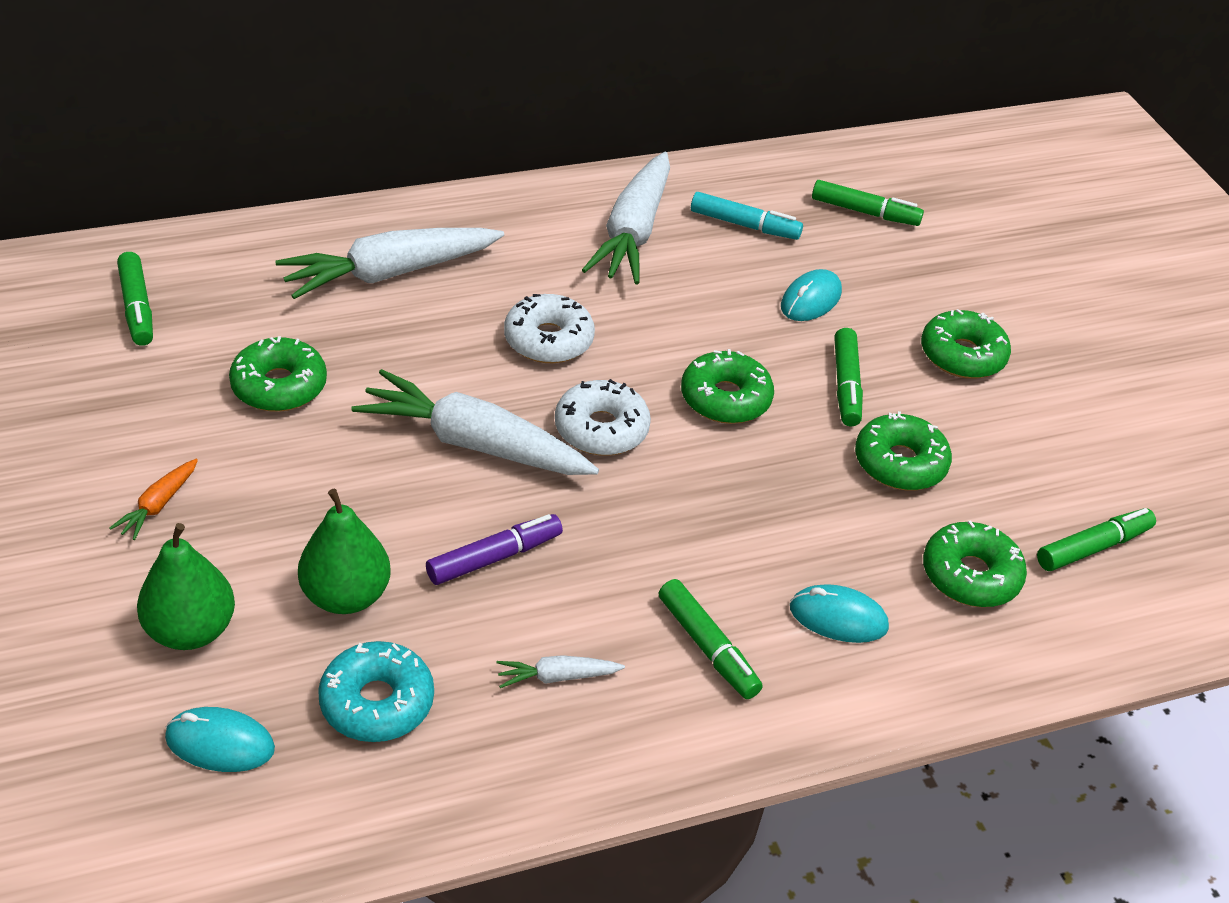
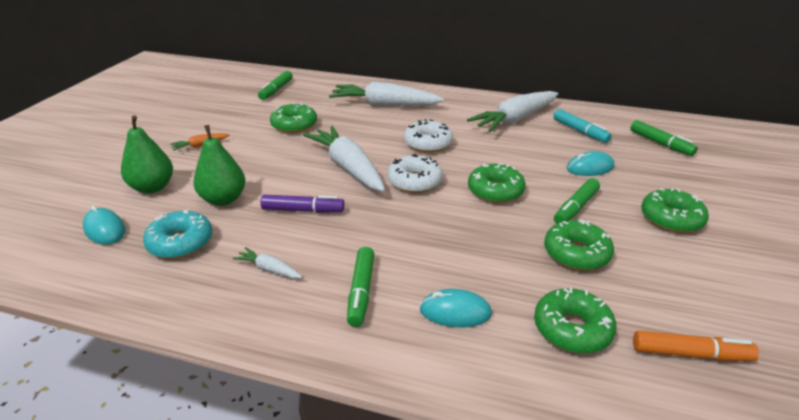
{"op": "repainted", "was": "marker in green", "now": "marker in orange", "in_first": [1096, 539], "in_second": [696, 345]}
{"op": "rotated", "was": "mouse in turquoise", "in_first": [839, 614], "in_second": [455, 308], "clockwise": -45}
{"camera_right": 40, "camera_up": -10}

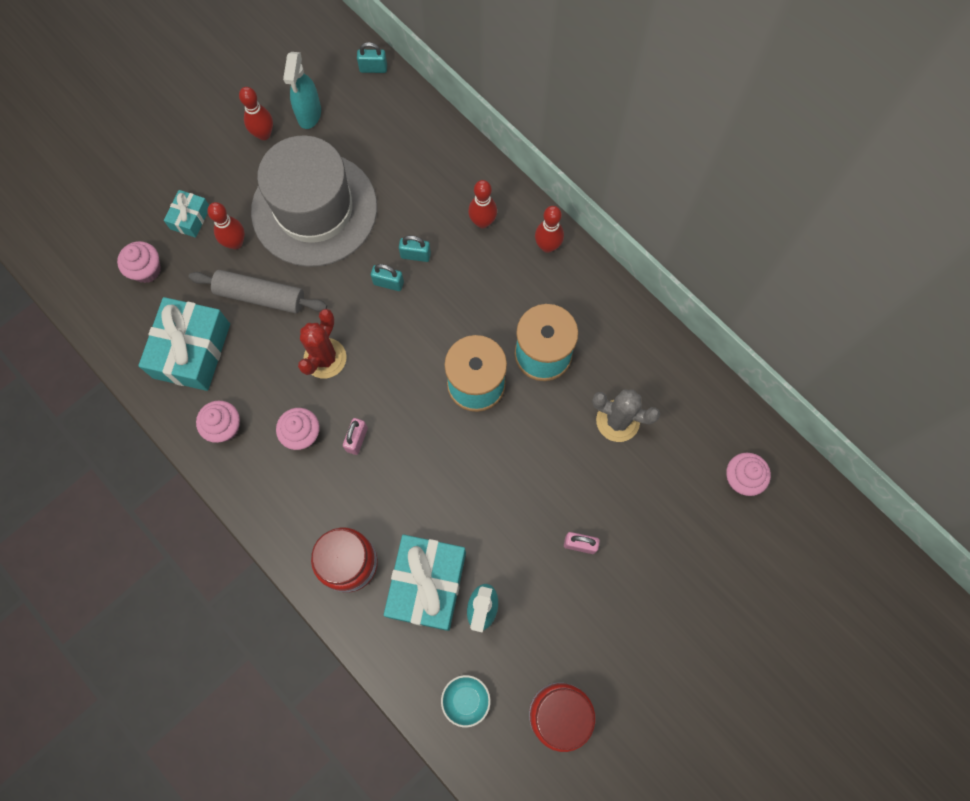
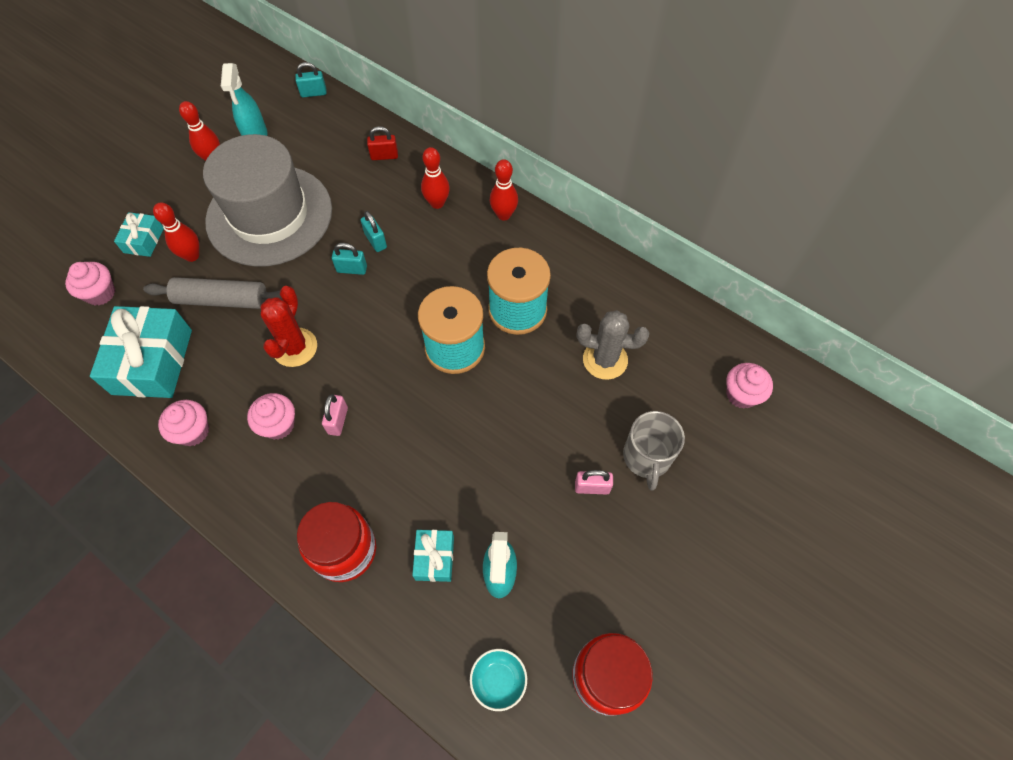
{"op": "new", "now": "padlock in red", "in_second": [382, 143]}
{"op": "new", "now": "mug in grey", "in_second": [654, 451]}
{"op": "rotated", "was": "padlock in turquoise", "in_first": [415, 248], "in_second": [374, 231], "clockwise": 60}
{"op": "scaled", "was": "gift in turquoise", "in_first": [425, 583], "in_second": [433, 556], "ratio": 0.51}
{"camera_right": -10, "camera_up": -10}

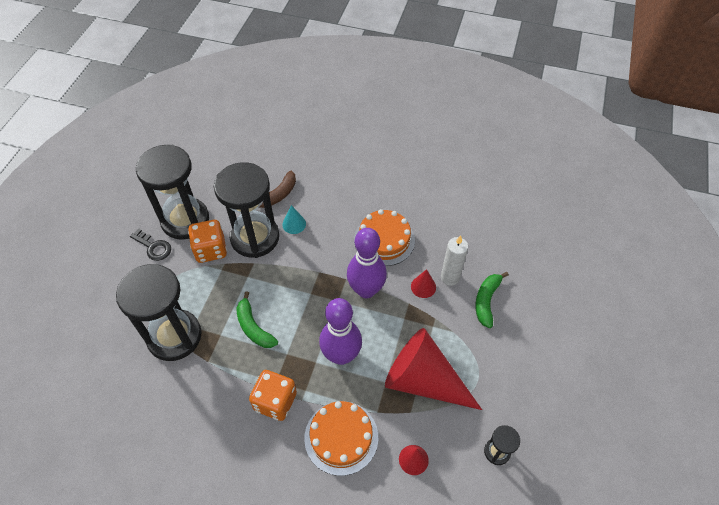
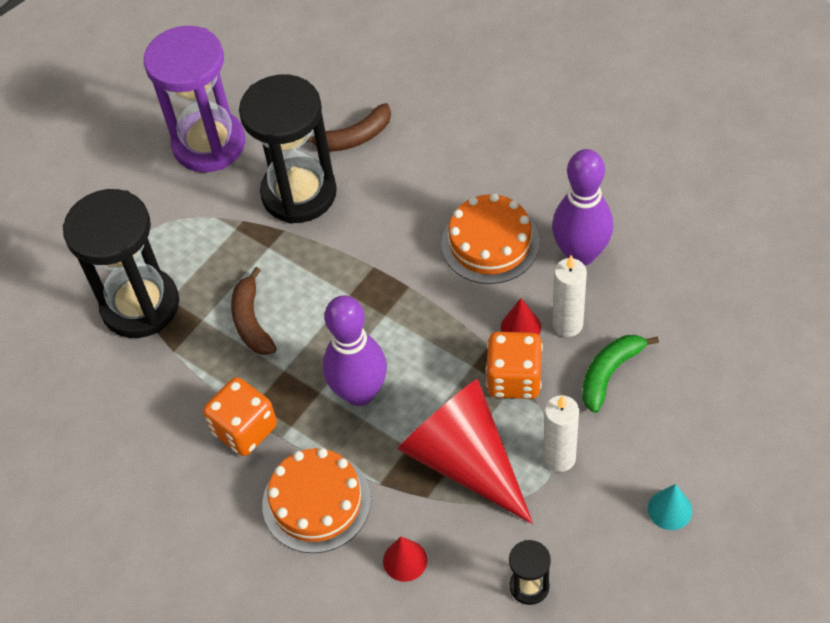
{"op": "gone", "was": "key in black", "in_first": [150, 244]}
{"op": "new", "now": "candle in white", "in_second": [561, 433]}
{"op": "shifted", "was": "dice in orange", "in_first": [207, 241], "in_second": [514, 365]}
{"op": "shifted", "was": "cone in turquoise", "in_first": [294, 219], "in_second": [670, 507]}
{"op": "shifted", "was": "bowling pin in purple", "in_first": [367, 263], "in_second": [582, 207]}
{"op": "repainted", "was": "hourglass in black", "now": "hourglass in purple", "in_first": [172, 192], "in_second": [194, 99]}
{"op": "repainted", "was": "banana in green", "now": "banana in brown", "in_first": [257, 319], "in_second": [254, 311]}
{"camera_right": 25, "camera_up": 0}

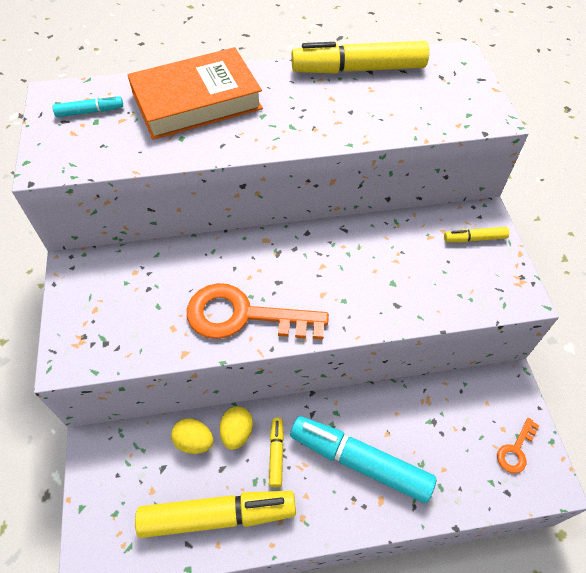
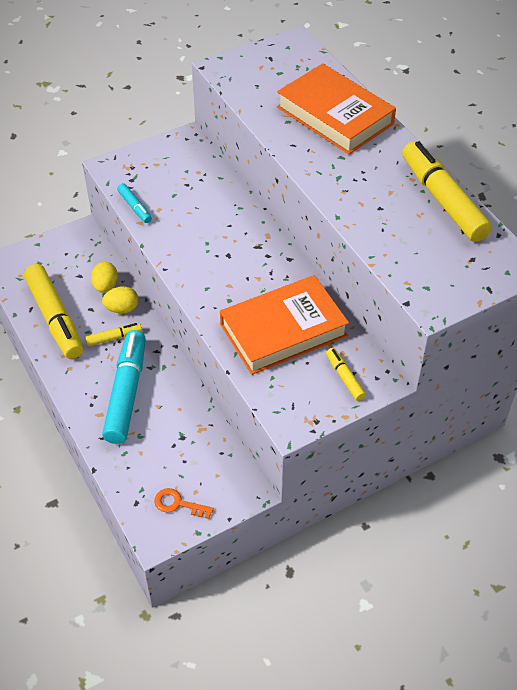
{"op": "gone", "was": "key in orange", "in_first": [258, 311]}
{"op": "new", "now": "book in orange", "in_second": [284, 325]}
{"op": "shifted", "was": "marker in turquoise", "in_first": [88, 106], "in_second": [134, 203]}
{"camera_right": 70, "camera_up": -5}

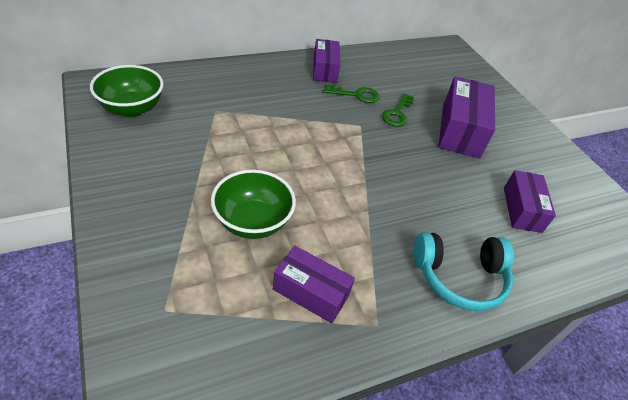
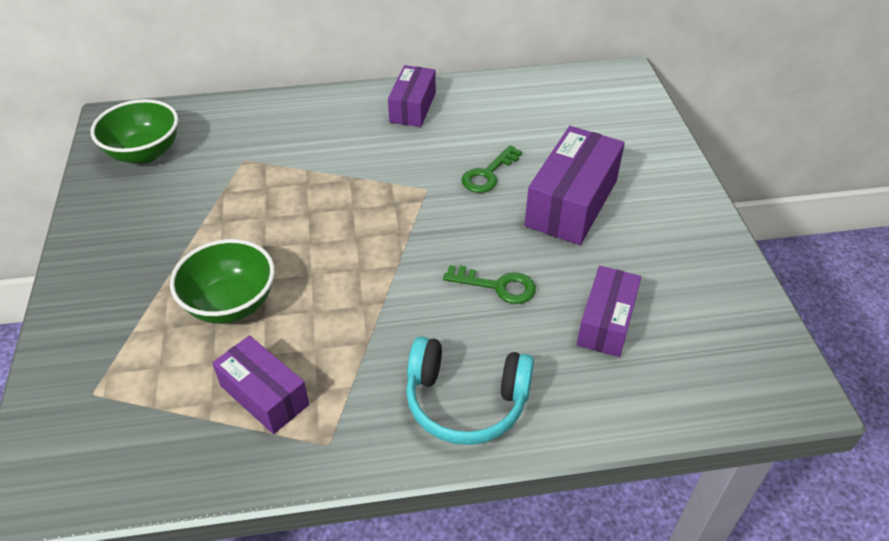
{"op": "shifted", "was": "key in green", "in_first": [351, 94], "in_second": [489, 284]}
{"camera_right": 20, "camera_up": 0}

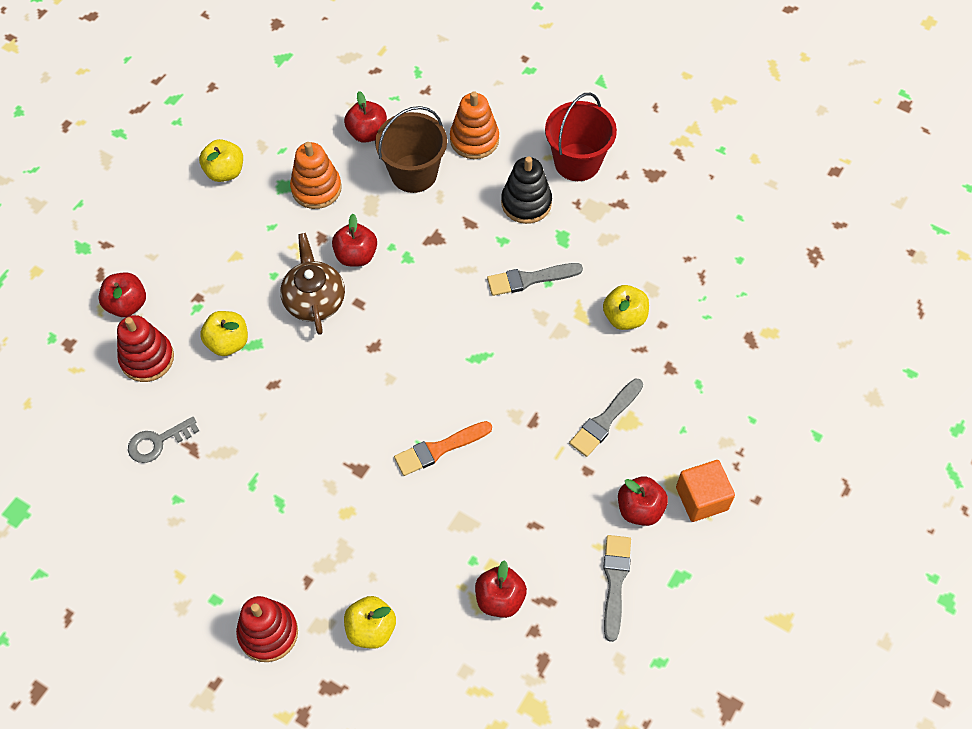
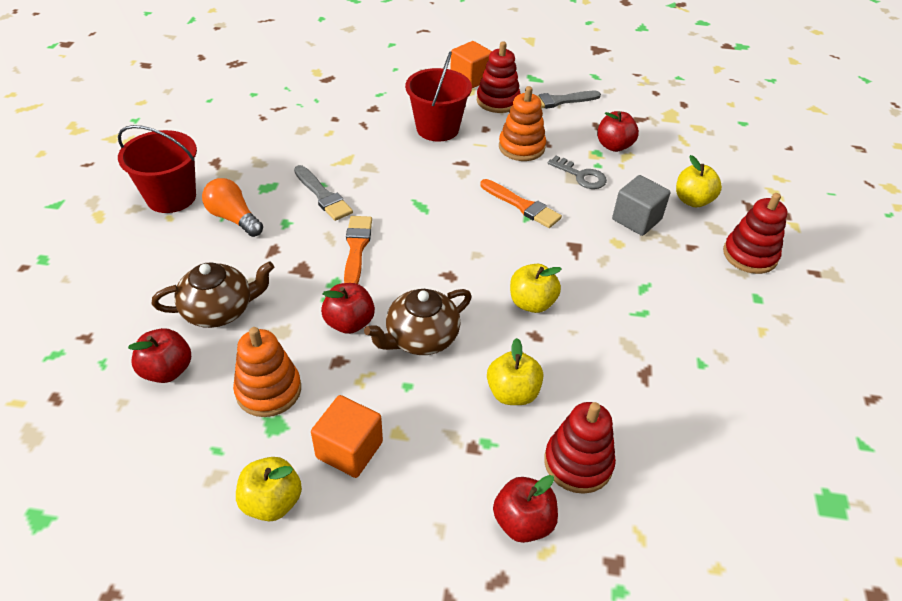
{"op": "new", "now": "cube in orange", "in_second": [347, 436]}
{"op": "new", "now": "brush in orange", "in_second": [358, 250]}
{"op": "new", "now": "cube in grey", "in_second": [641, 205]}
{"op": "shifted", "was": "key in grey", "in_first": [163, 440], "in_second": [577, 172]}
{"op": "shifted", "was": "stacking toy in orange", "in_first": [474, 125], "in_second": [522, 123]}
{"op": "shifted", "was": "apple in yellow", "in_first": [626, 307], "in_second": [535, 288]}
{"op": "swapped", "was": "bucket in brown", "now": "teapot in brown", "in_first": [411, 149], "in_second": [213, 294]}
{"op": "swapped", "was": "stacking toy in black", "now": "light bulb in orange", "in_first": [526, 190], "in_second": [232, 207]}
{"op": "swapped", "was": "brush in grey", "now": "bucket in red", "in_first": [606, 418], "in_second": [438, 96]}
{"op": "swapped", "was": "apple in red", "now": "stacking toy in red", "in_first": [643, 501], "in_second": [499, 77]}
{"camera_right": -115, "camera_up": -15}

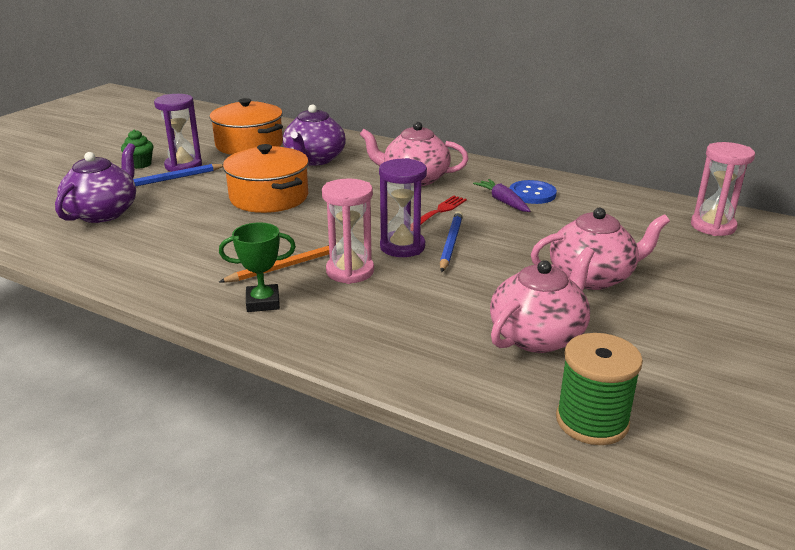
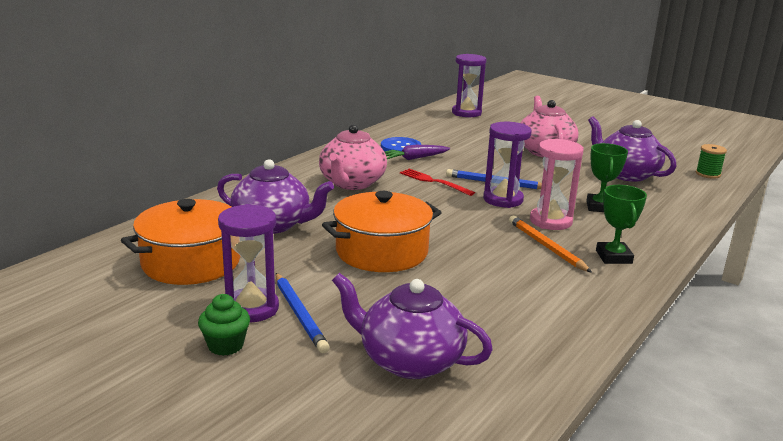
{"op": "new", "now": "trophy in green", "in_second": [607, 177]}
{"op": "repainted", "was": "teapot in pink", "now": "teapot in purple", "in_first": [542, 300], "in_second": [632, 149]}
{"op": "repainted", "was": "hourglass in pink", "now": "hourglass in purple", "in_first": [723, 189], "in_second": [469, 85]}
{"op": "scaled", "was": "spool in green", "in_first": [599, 389], "in_second": [711, 161], "ratio": 0.6}
{"camera_right": -85, "camera_up": -5}

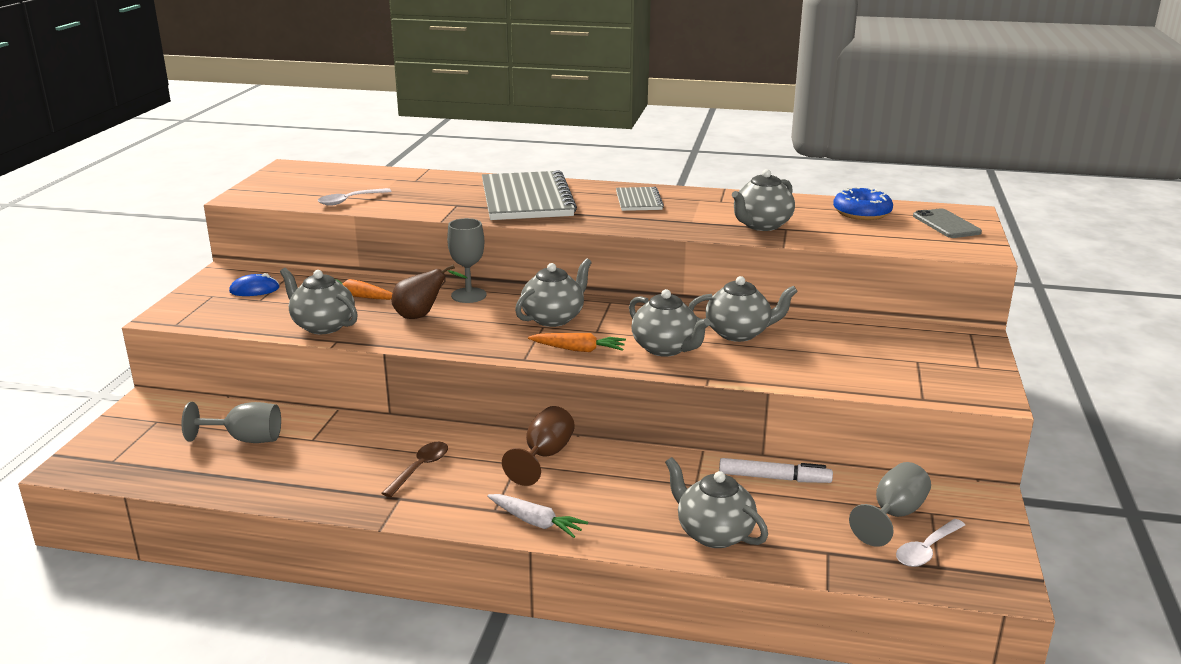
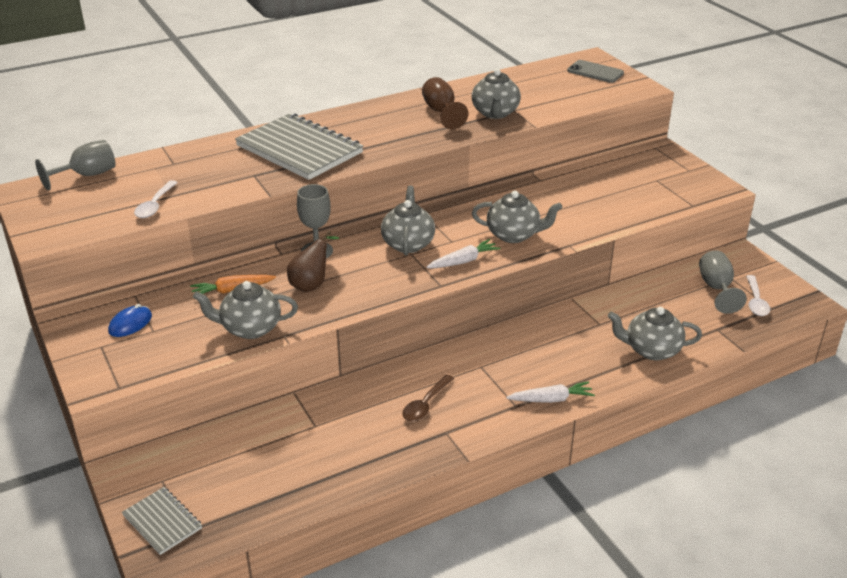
{"op": "gone", "was": "teapot in grey", "in_first": [743, 309]}
{"op": "gone", "was": "marker in white", "in_first": [776, 470]}
{"op": "gone", "was": "donut in blue", "in_first": [863, 203]}
{"op": "shifted", "was": "goblet in grey", "in_first": [231, 422], "in_second": [75, 165]}
{"op": "shifted", "was": "goblet in brown", "in_first": [538, 446], "in_second": [445, 103]}
{"op": "shifted", "was": "notebook in grey", "in_first": [640, 199], "in_second": [162, 521]}
{"op": "repainted", "was": "carrot in orange", "now": "carrot in white", "in_first": [577, 342], "in_second": [463, 253]}
{"op": "rotated", "was": "spoon in brown", "in_first": [415, 469], "in_second": [428, 397], "clockwise": -135}
{"camera_right": -40, "camera_up": 10}

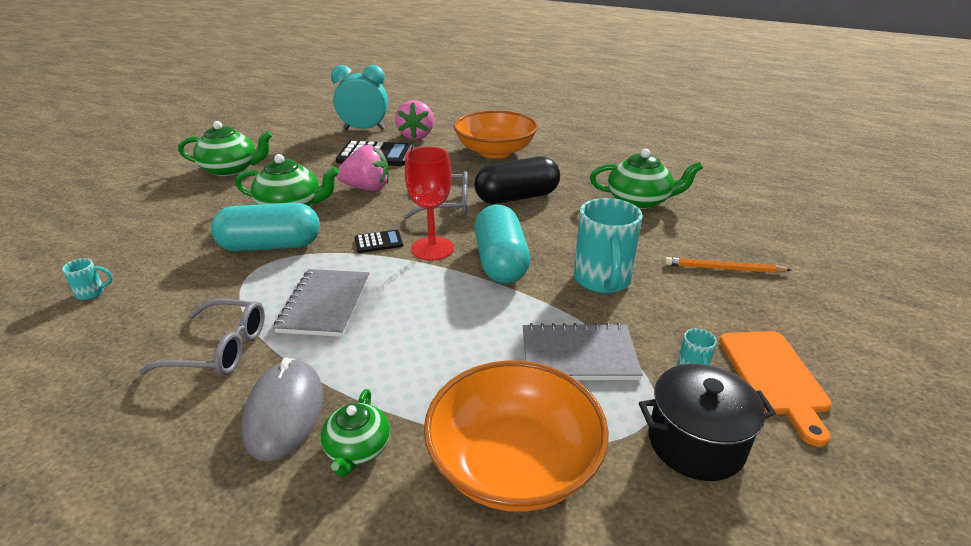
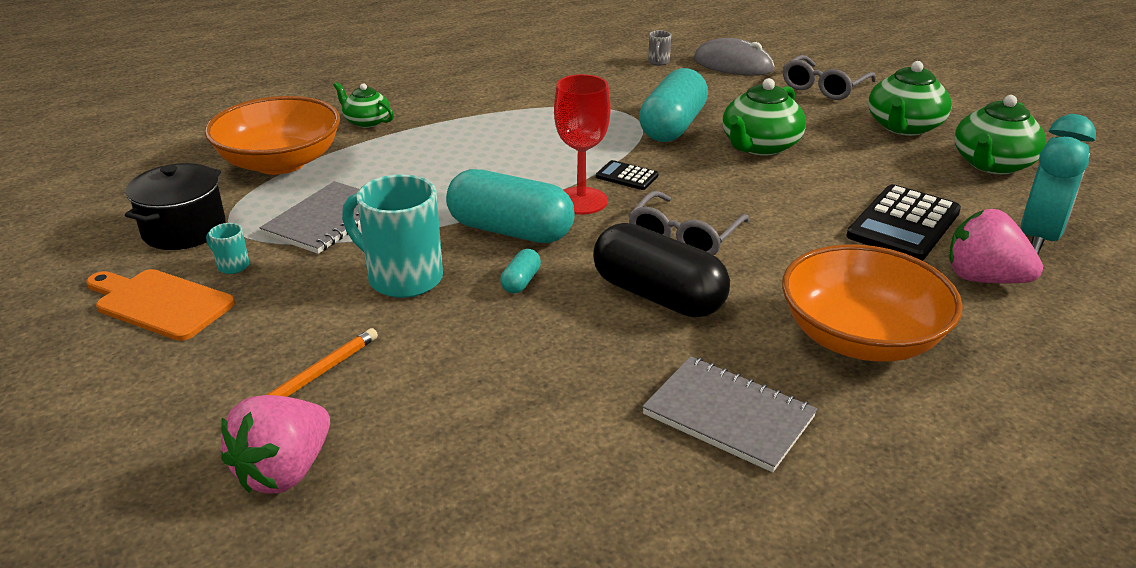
{"op": "new", "now": "capsule in turquoise", "in_second": [520, 271]}
{"op": "shifted", "was": "glasses in grey", "in_first": [202, 337], "in_second": [829, 77]}
{"op": "shifted", "was": "mouse in grey", "in_first": [282, 409], "in_second": [734, 57]}
{"op": "shifted", "was": "notebook in grey", "in_first": [321, 303], "in_second": [729, 414]}
{"op": "shifted", "was": "strawberry in pink", "in_first": [362, 168], "in_second": [275, 444]}
{"op": "shifted", "was": "teapot in green", "in_first": [646, 179], "in_second": [1000, 134]}
{"op": "repainted", "was": "mug in turquoise", "now": "mug in grey", "in_first": [87, 279], "in_second": [659, 47]}
{"op": "rotated", "was": "calculator in black", "in_first": [379, 241], "in_second": [627, 175], "clockwise": 105}
{"op": "rotated", "was": "capsule in black", "in_first": [517, 180], "in_second": [661, 270], "clockwise": -60}
{"camera_right": 120, "camera_up": 0}

